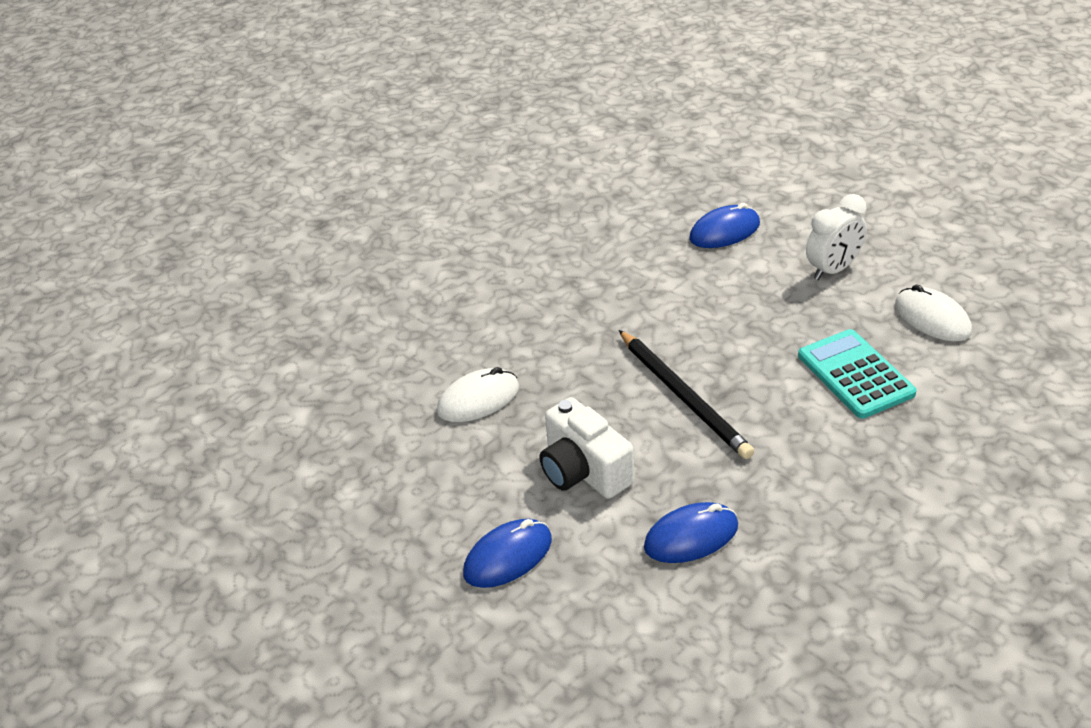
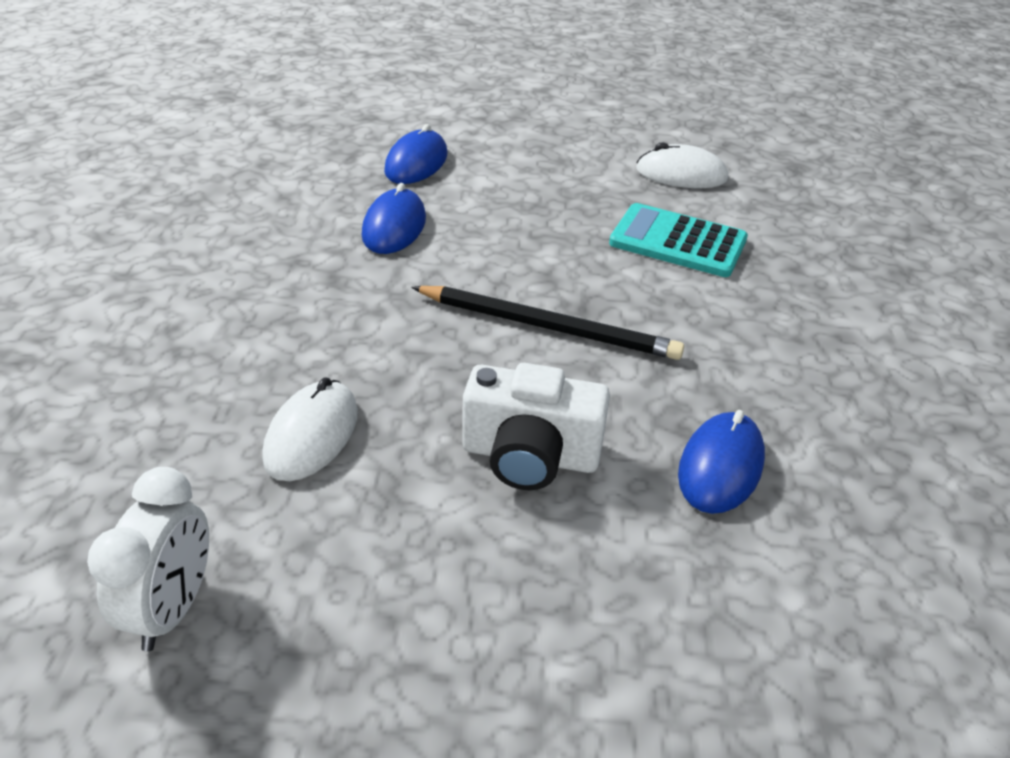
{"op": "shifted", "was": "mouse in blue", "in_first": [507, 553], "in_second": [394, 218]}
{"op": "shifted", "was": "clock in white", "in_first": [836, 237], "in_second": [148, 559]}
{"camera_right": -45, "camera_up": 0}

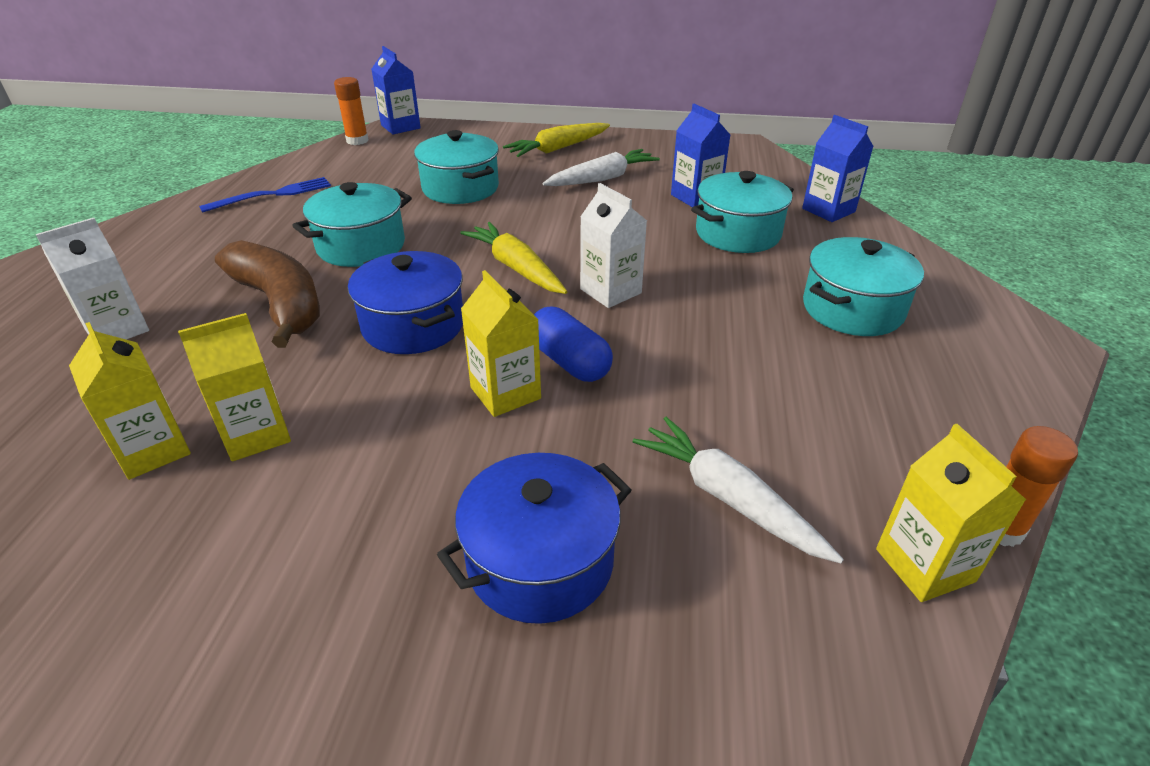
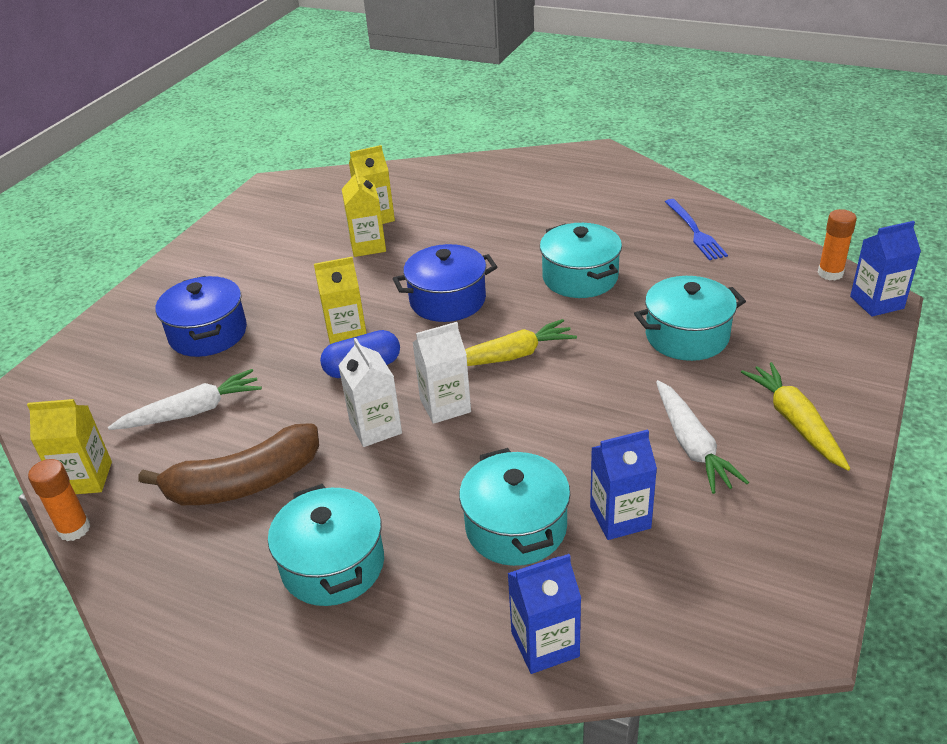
{"op": "shifted", "was": "carton in white", "in_first": [92, 279], "in_second": [370, 392]}
{"op": "shifted", "was": "banana in brown", "in_first": [267, 294], "in_second": [228, 464]}
{"camera_right": 110, "camera_up": 0}

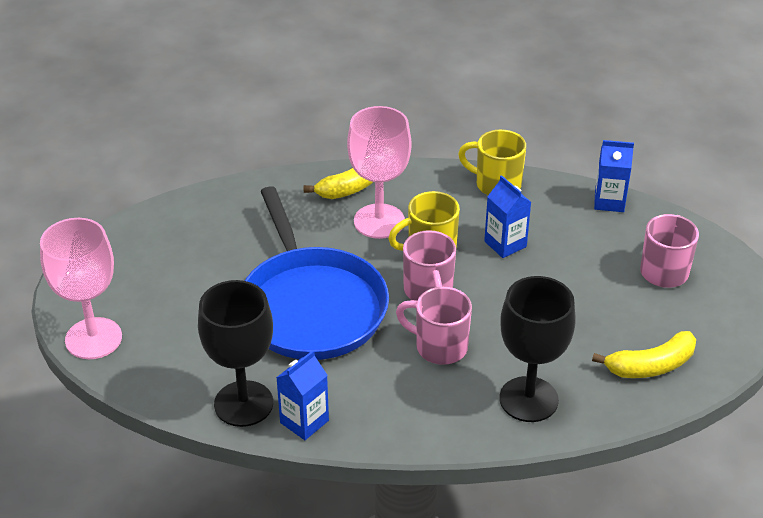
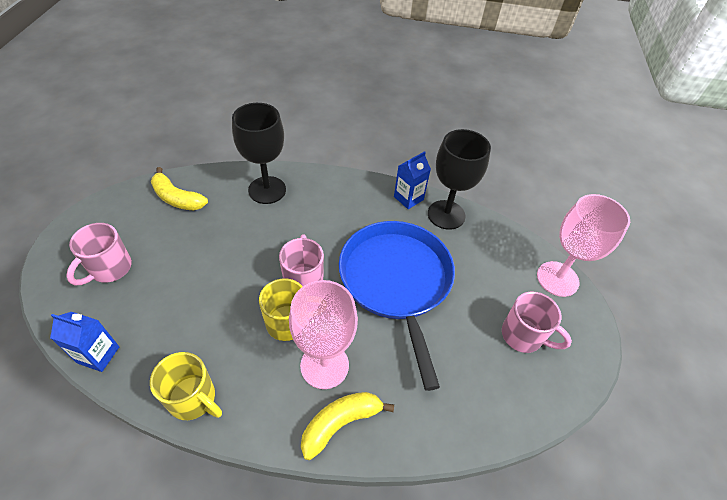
{"op": "gone", "was": "carton in blue", "in_first": [507, 216]}
{"op": "shifted", "was": "mug in pink", "in_first": [434, 326], "in_second": [537, 322]}
{"op": "rotated", "was": "banana in yellow", "in_first": [644, 354], "in_second": [179, 189], "clockwise": -135}
{"camera_right": -175, "camera_up": 10}

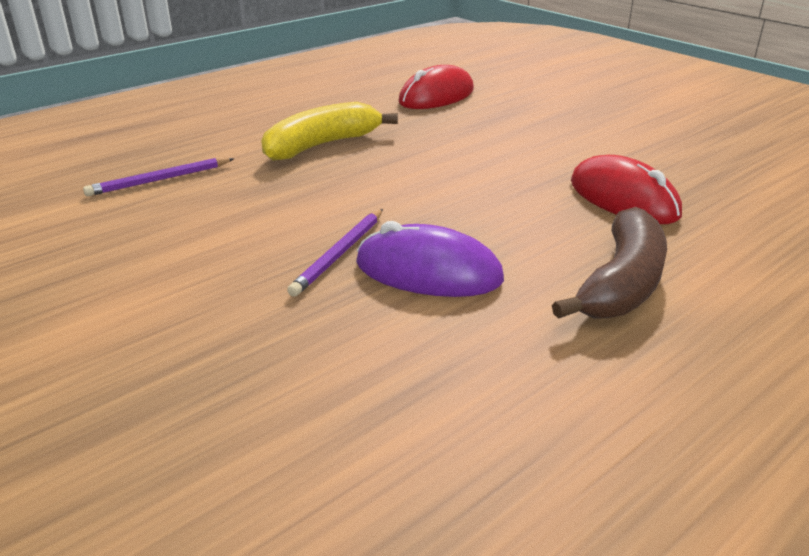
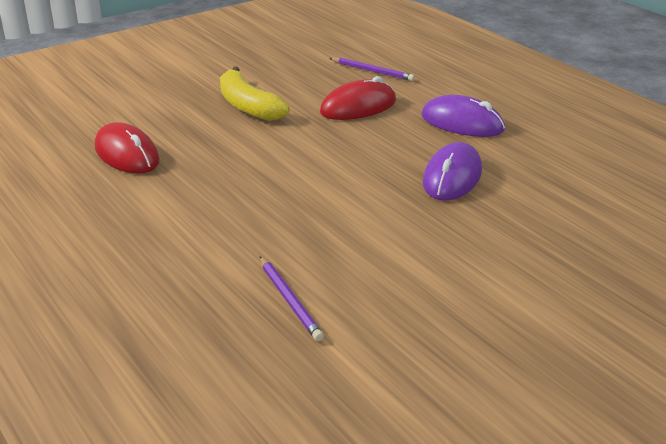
{"op": "shifted", "was": "banana in yellow", "in_first": [329, 131], "in_second": [255, 94]}
{"op": "shifted", "was": "pencil in purple", "in_first": [335, 253], "in_second": [372, 69]}
{"op": "swapped", "was": "banana in brown", "now": "mouse in purple", "in_first": [609, 263], "in_second": [463, 116]}
{"camera_right": -85, "camera_up": 0}

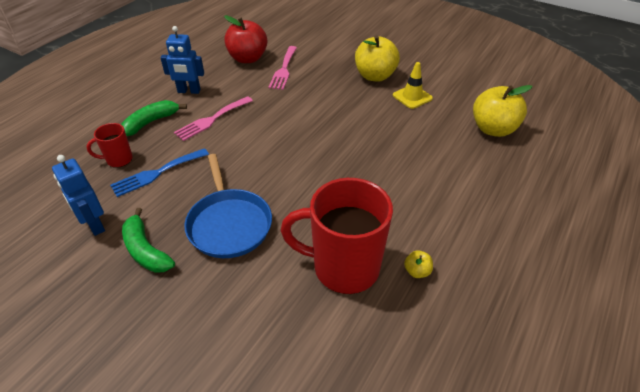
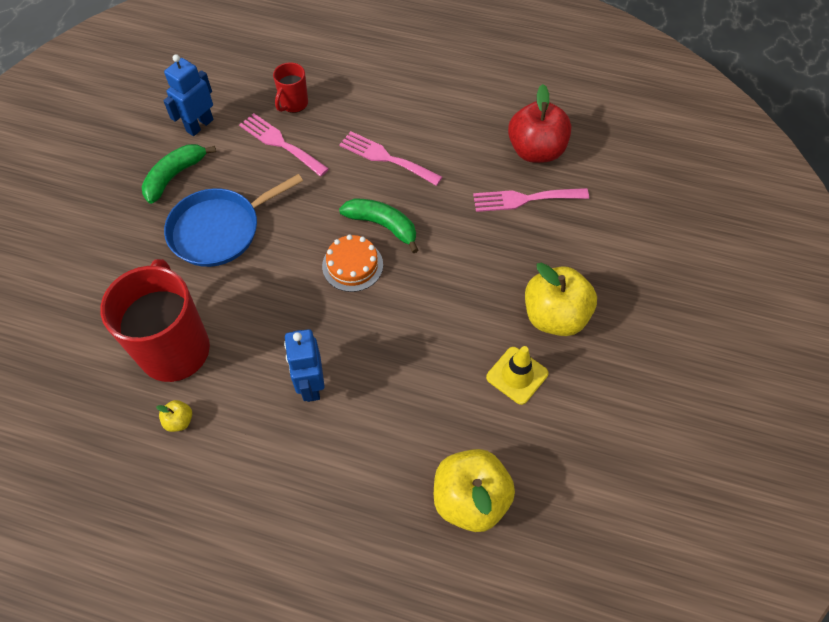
{"op": "new", "now": "cake in orange", "in_second": [352, 263]}
{"op": "shifted", "was": "banana in green", "in_first": [154, 118], "in_second": [378, 226]}
{"op": "shifted", "was": "robot in blue", "in_first": [182, 60], "in_second": [304, 365]}
{"op": "repainted", "was": "fork in blue", "now": "fork in pink", "in_first": [159, 172], "in_second": [284, 145]}
{"op": "rotated", "was": "mug in red", "in_first": [110, 145], "in_second": [290, 87], "clockwise": -120}
{"camera_right": 75, "camera_up": 15}

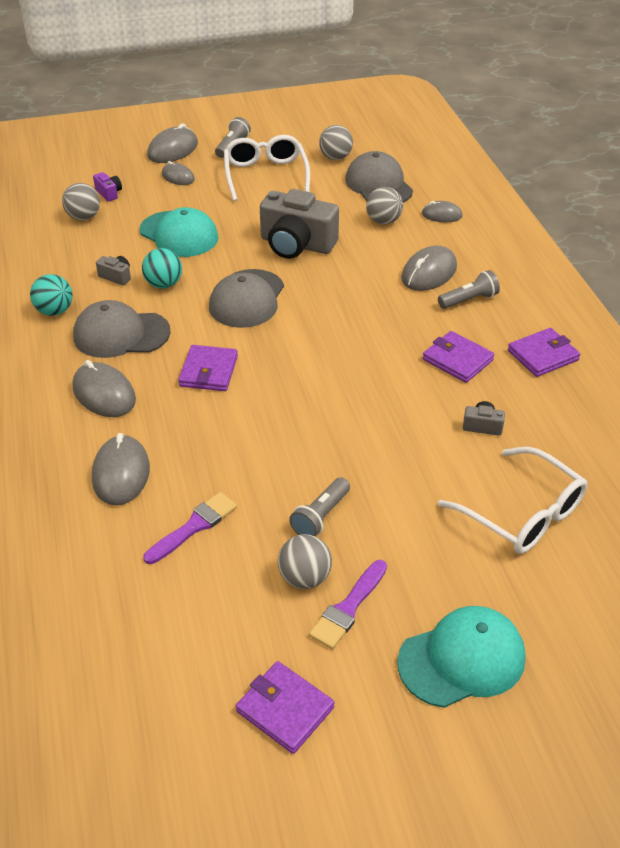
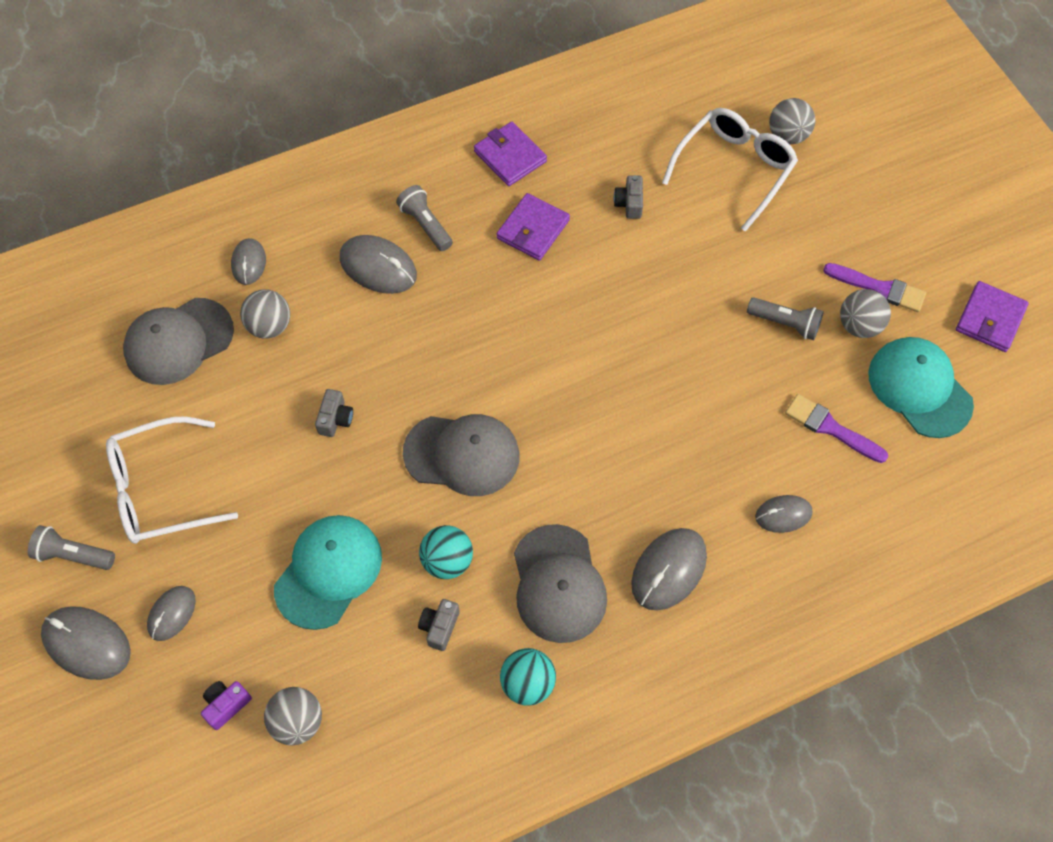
{"op": "gone", "was": "wallet in purple", "in_first": [208, 368]}
{"op": "shifted", "was": "ball in grey", "in_first": [336, 142], "in_second": [792, 121]}
{"op": "shifted", "was": "cap in turquoise", "in_first": [461, 657], "in_second": [921, 387]}
{"op": "scaled", "was": "mouse in grey", "in_first": [121, 469], "in_second": [784, 514], "ratio": 0.62}
{"op": "scaled", "was": "camera in grey", "in_first": [299, 224], "in_second": [334, 413], "ratio": 0.42}
{"camera_right": -100, "camera_up": 20}

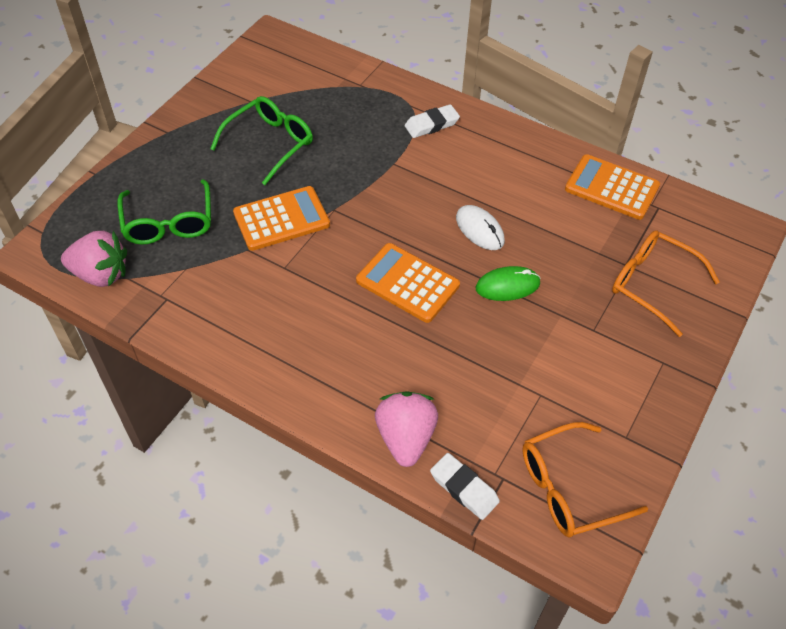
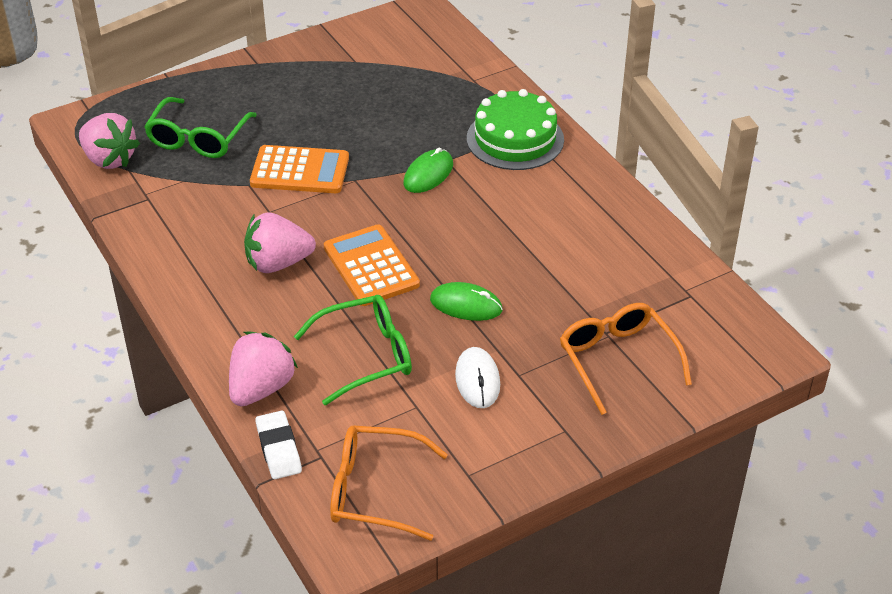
{"op": "gone", "was": "calculator in orange", "in_first": [612, 187]}
{"op": "new", "now": "strawberry in pink", "in_second": [280, 242]}
{"op": "new", "now": "mouse in green", "in_second": [428, 170]}
{"op": "shifted", "was": "glasses in green", "in_first": [261, 140], "in_second": [353, 350]}
{"op": "shifted", "was": "mouse in white", "in_first": [480, 227], "in_second": [477, 377]}
{"op": "swapped", "was": "eraser in white", "now": "cake in green", "in_first": [432, 121], "in_second": [515, 129]}
{"camera_right": 30, "camera_up": -10}

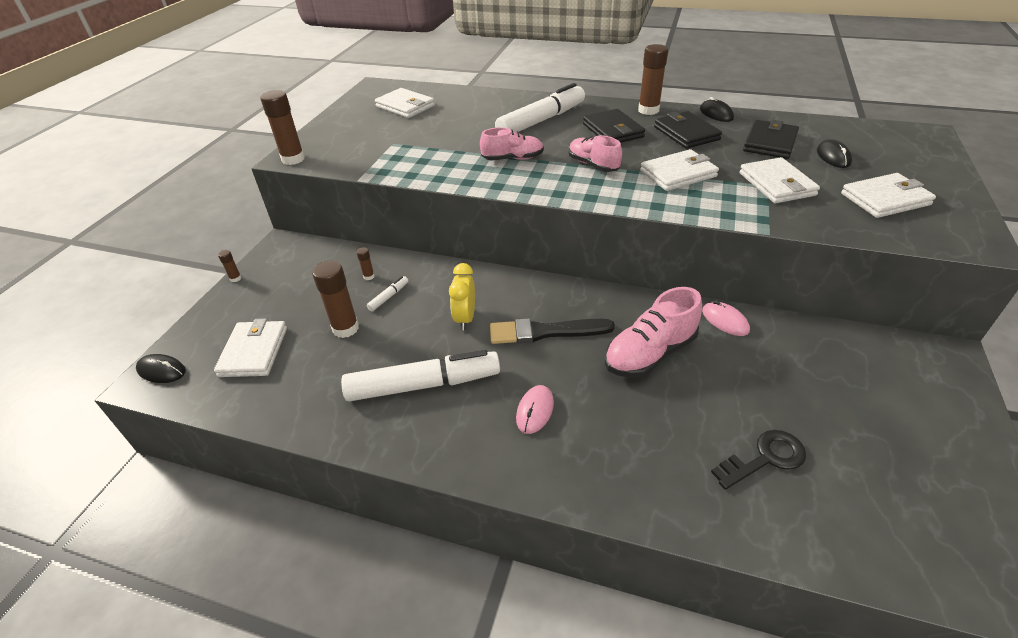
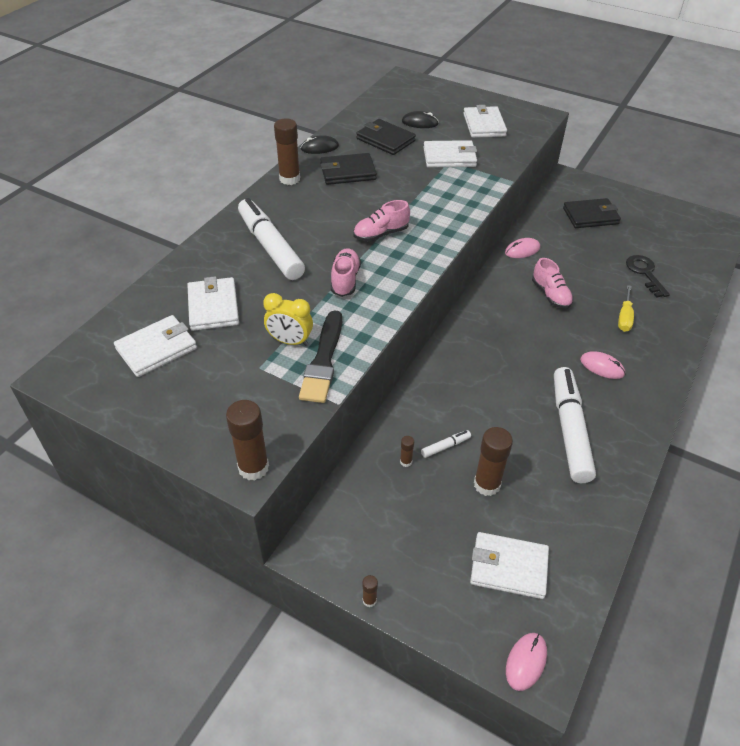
{"op": "new", "now": "screwdriver in yellow", "in_second": [626, 308]}
{"op": "shifted", "was": "clock in yellow", "in_first": [462, 296], "in_second": [288, 319]}
{"op": "shifted", "was": "brush in black", "in_first": [552, 331], "in_second": [320, 356]}
{"op": "shifted", "was": "wallet in black", "in_first": [614, 126], "in_second": [592, 213]}
{"op": "shifted", "was": "wallet in white", "in_first": [679, 170], "in_second": [213, 303]}
{"op": "repainted", "was": "mouse in black", "now": "mouse in pink", "in_first": [161, 368], "in_second": [526, 662]}
{"op": "rotated", "was": "marker in white", "in_first": [387, 293], "in_second": [446, 444], "clockwise": 105}
{"op": "scaled", "was": "shoe in pink", "in_first": [653, 332], "in_second": [552, 283], "ratio": 0.66}
{"camera_right": -80, "camera_up": 5}

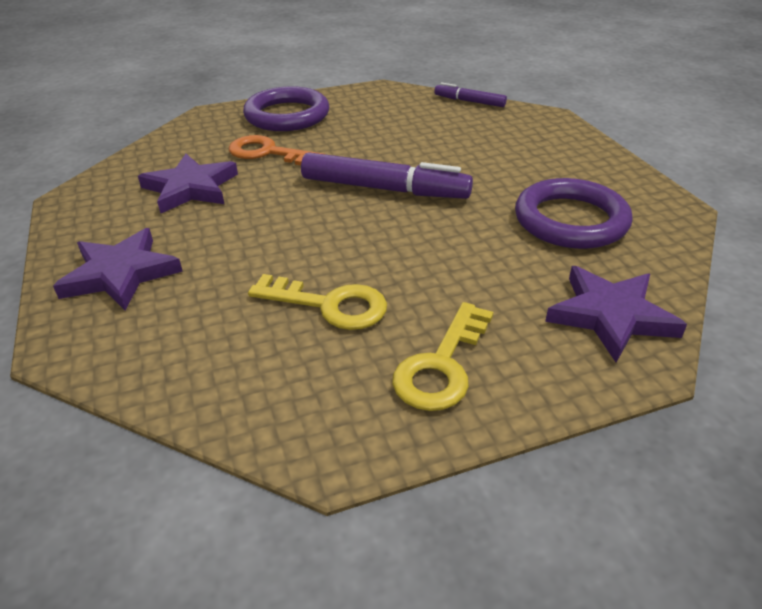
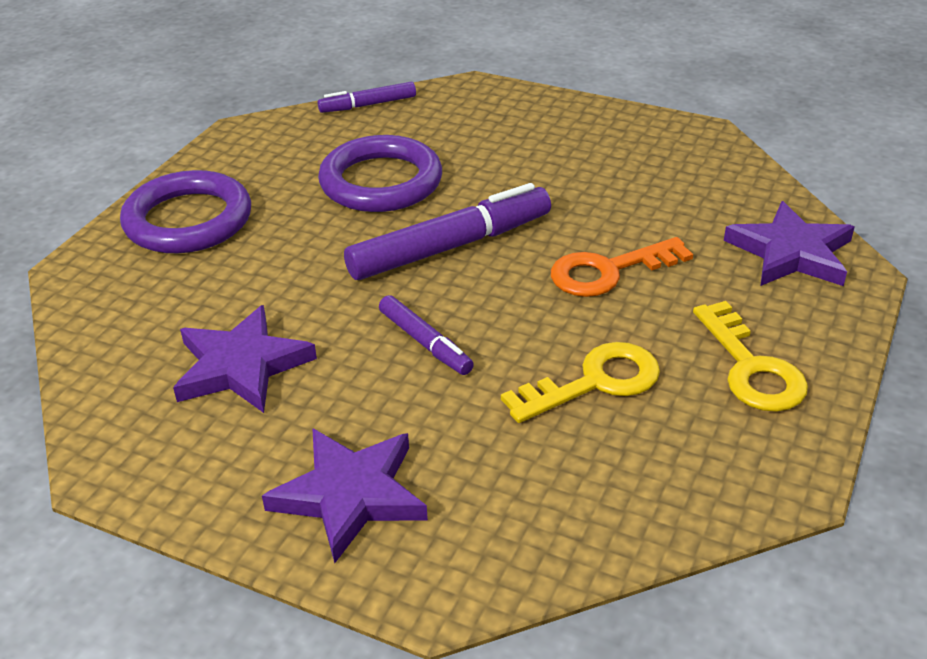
{"op": "new", "now": "marker in purple", "in_second": [426, 335]}
{"op": "shifted", "was": "key in orange", "in_first": [276, 150], "in_second": [622, 267]}
{"op": "shifted", "was": "ring in purple", "in_first": [574, 213], "in_second": [380, 173]}
{"camera_right": -45, "camera_up": 0}

